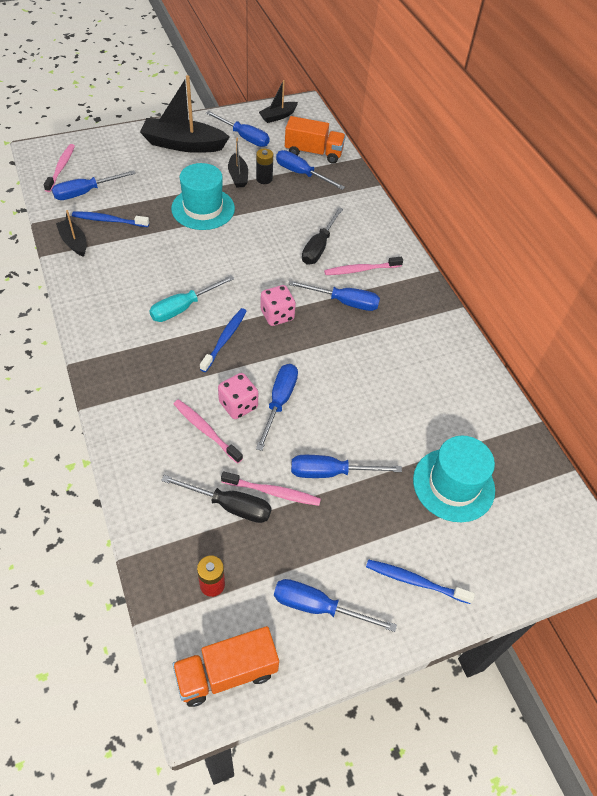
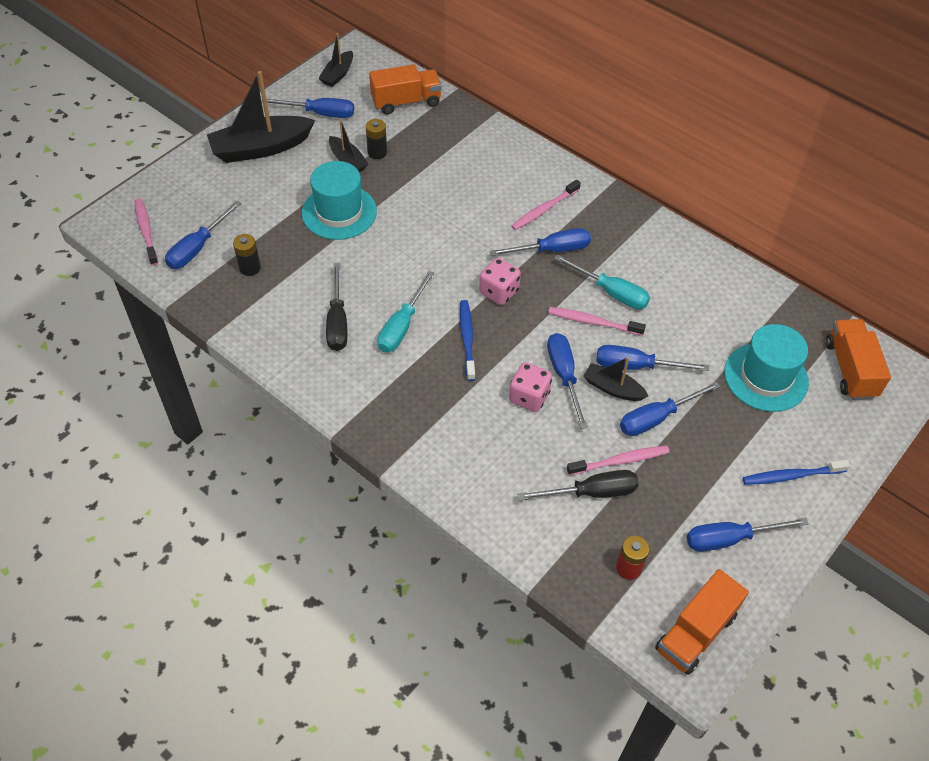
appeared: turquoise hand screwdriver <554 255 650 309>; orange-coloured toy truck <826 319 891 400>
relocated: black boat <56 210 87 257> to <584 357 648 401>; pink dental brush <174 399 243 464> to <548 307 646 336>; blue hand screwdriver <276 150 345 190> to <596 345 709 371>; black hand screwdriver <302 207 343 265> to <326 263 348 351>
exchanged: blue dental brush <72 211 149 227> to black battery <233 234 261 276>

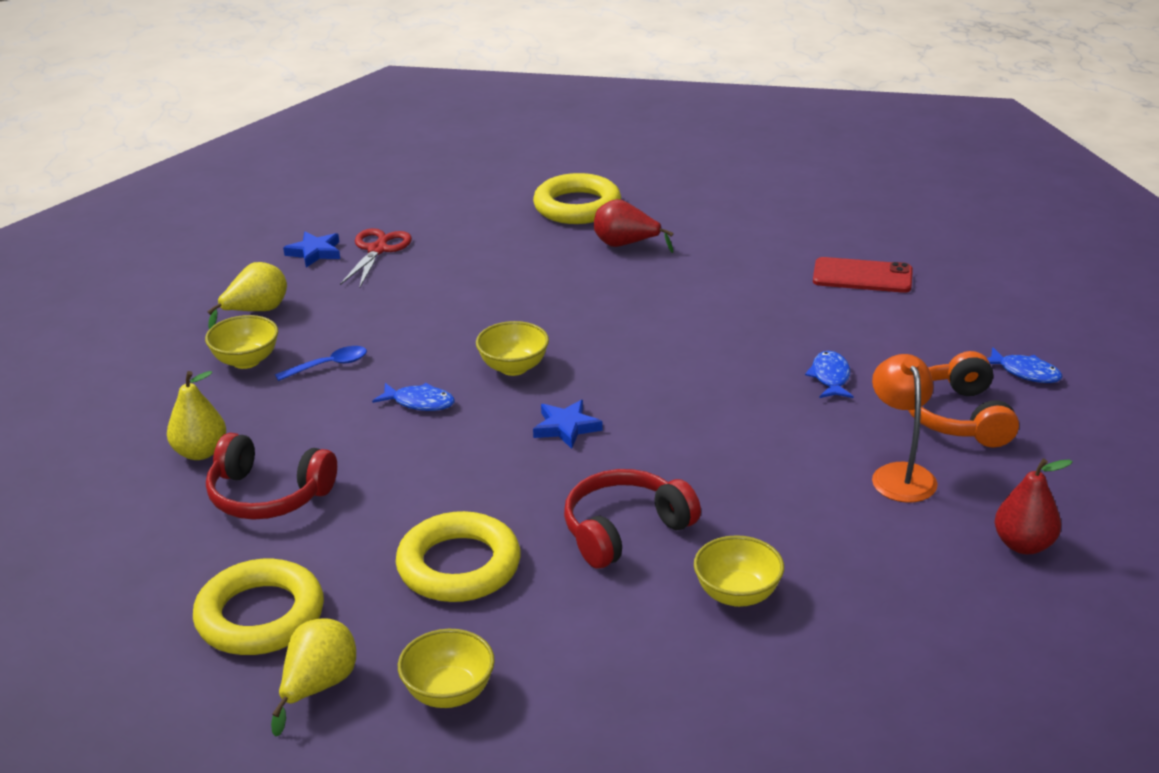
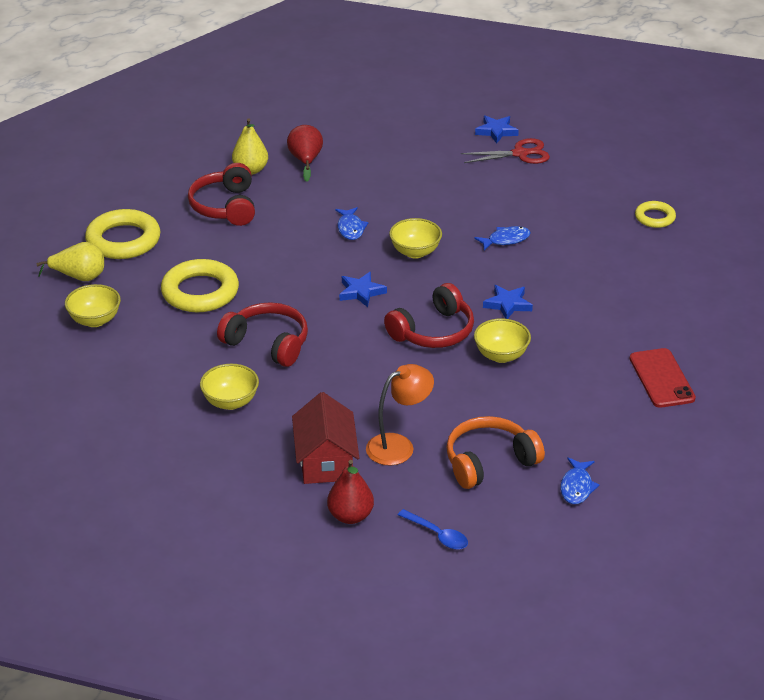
missing: golden toy pear <207 262 287 329>
appeared: crimson cottage <292 392 359 484>; crimson over-ear headphones <384 283 474 348>; blue star <483 285 533 319>
relocated: golden bowl <205 315 278 369> to <474 318 531 363>; blue tablespoon <275 346 367 381> to <398 509 468 550>; crimson toy pear <594 199 673 253> to <287 125 323 182>; blue toy fish <805 351 854 398> to <474 226 531 251>
size: golden torus <533 173 621 224> = <635 201 676 228> x0.55

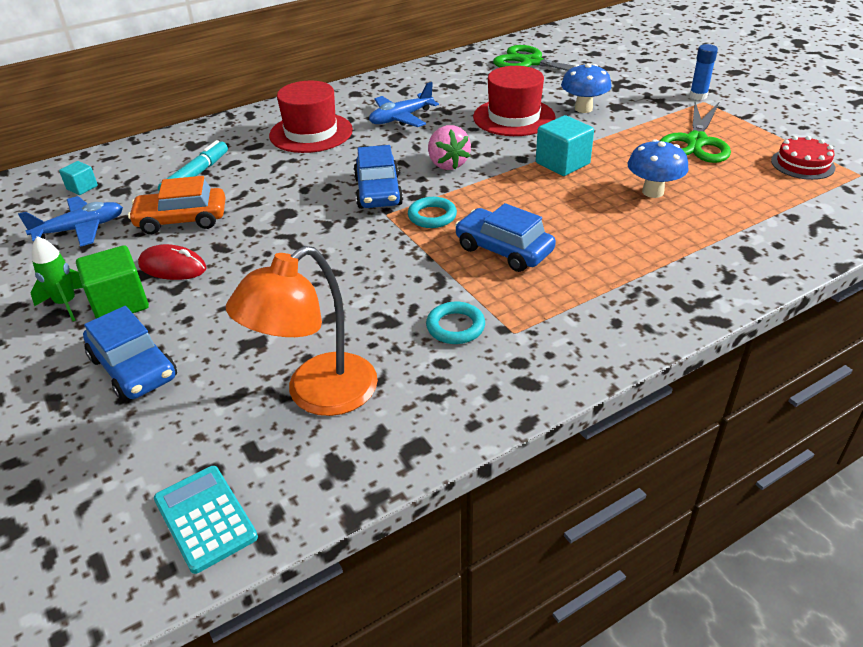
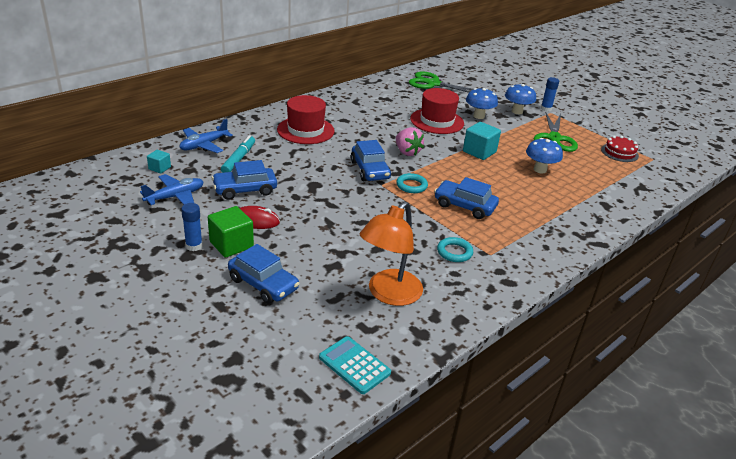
appeared: blue mushroom <505 84 536 114>
relocated: blue plane <369 82 439 127> to <180 119 233 153>
exchanged: emerald rocket <31 236 83 321> to blue stick of glue <181 203 203 251>
colour: orange-coloured car <128 176 226 234> to blue car <212 160 277 200>

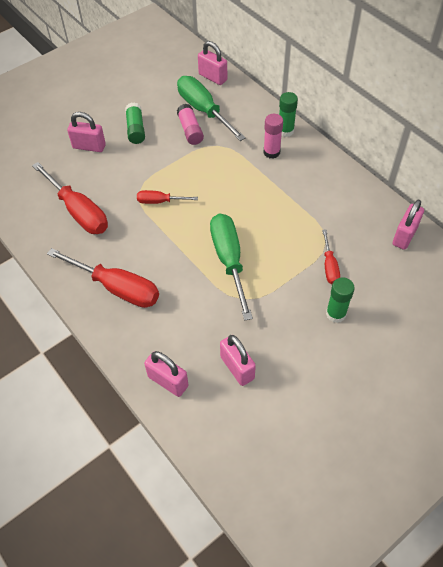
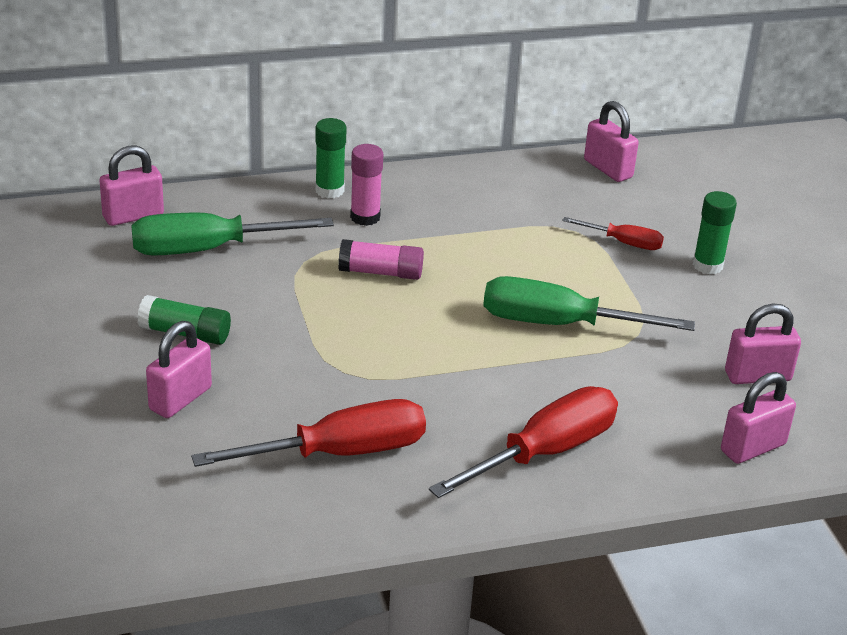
missing: crimson hand screwdriver <137 190 198 204>
relocated: pink stick of glue <177 104 204 145> to <338 239 424 280>

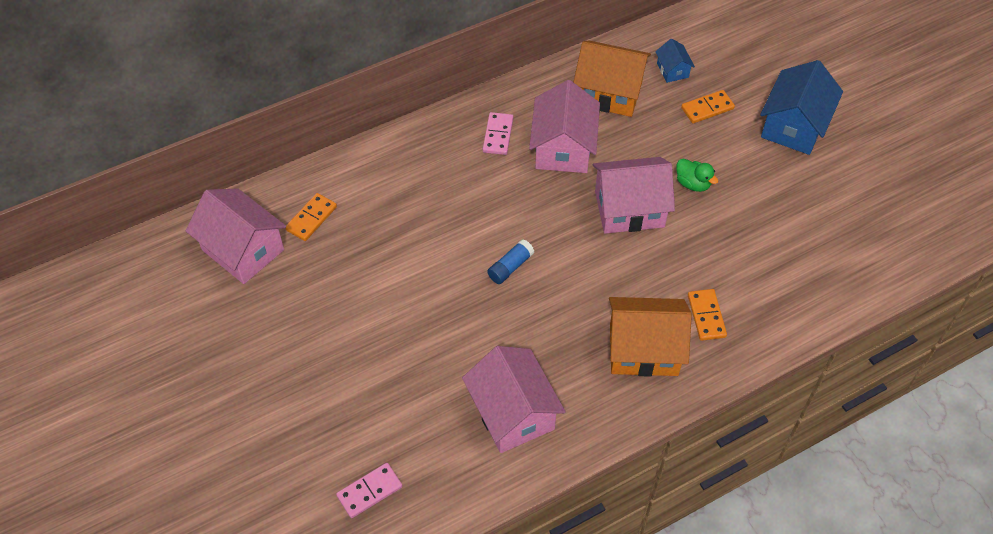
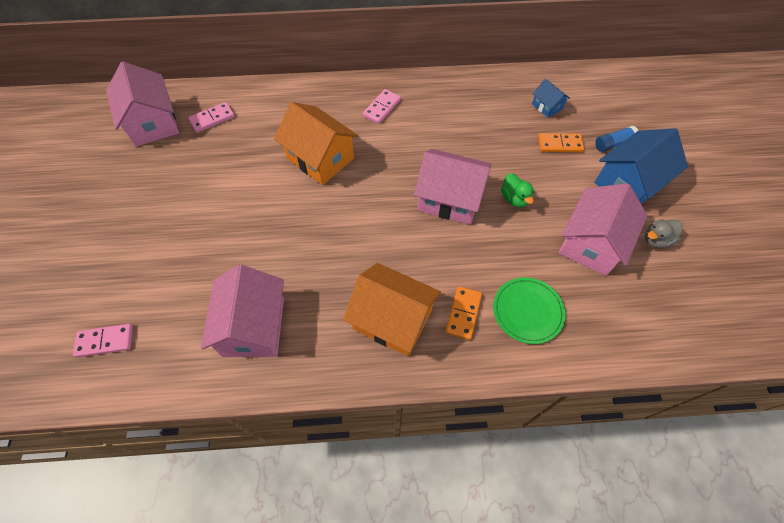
appeared: emerald flat dish <493 277 566 344>; gray toy duck <645 219 683 248>
relocated: blue stick of glue <487 239 534 284> to <595 126 638 152>; pink cottage <529 80 600 173> to <559 183 648 276>; orange-coloured cottage <574 40 651 117> to <274 102 358 185>
colour: orange-coloured domino tile <285 193 337 241> to pink domino tile <188 102 235 133>
spun: blue cottage <655 38 695 83> = <532 79 570 118> 45 degrees counterclockwise

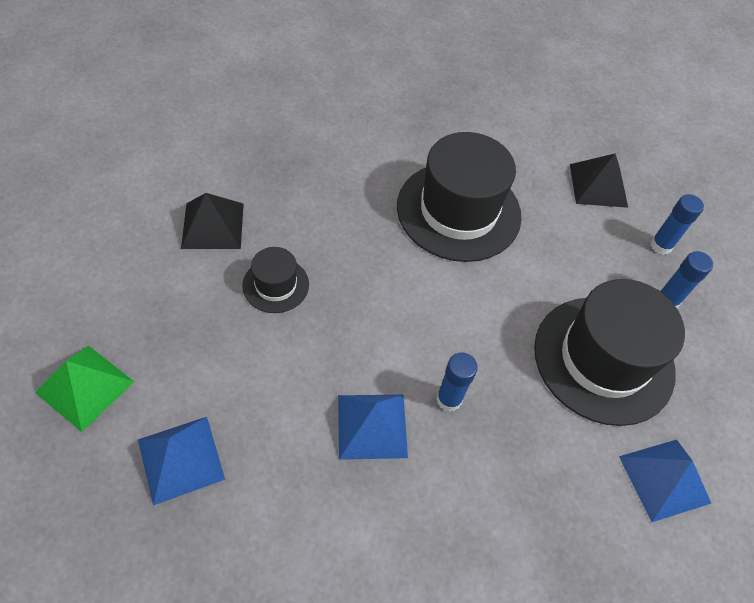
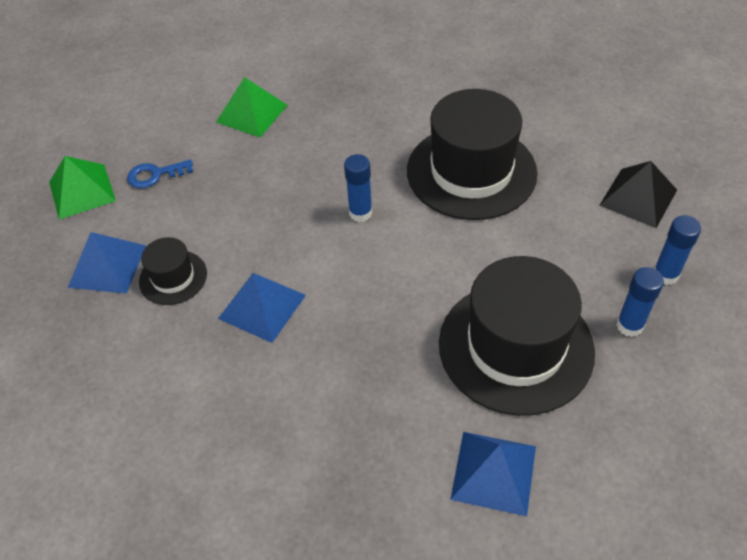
appeared: blue latchkey <127 160 193 188>
relocated: black hat <242 247 309 313> to <139 237 207 305>; blue stick of glue <436 353 478 412> to <344 154 372 222>
colour: black pyramid <181 193 244 249> to emerald pyramid <216 77 288 137>

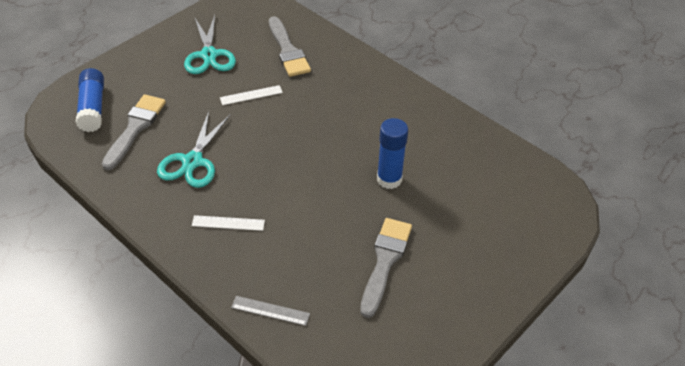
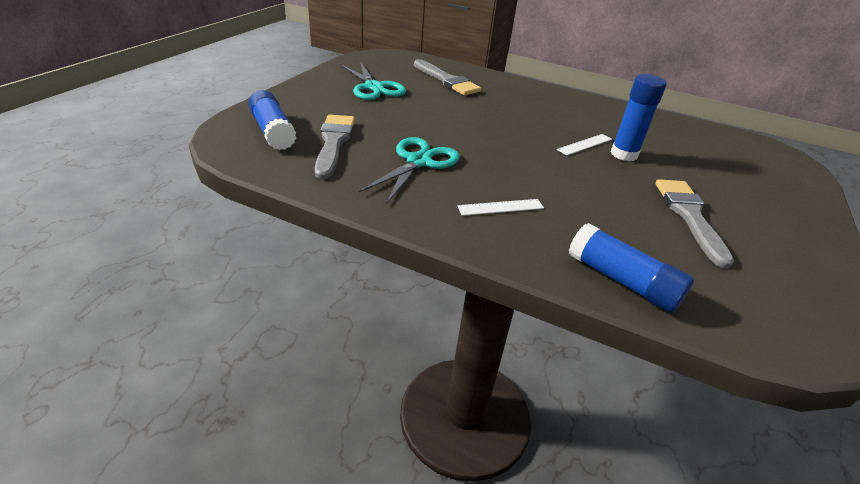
relocated: pure white measuring stick <220 85 283 105> to <557 134 612 156>
exchanged: gray measuring stick <231 296 310 326> to blue stick of glue <568 223 694 313>
spun: turquoise shears <157 111 231 188> = <358 137 460 204> 150 degrees counterclockwise

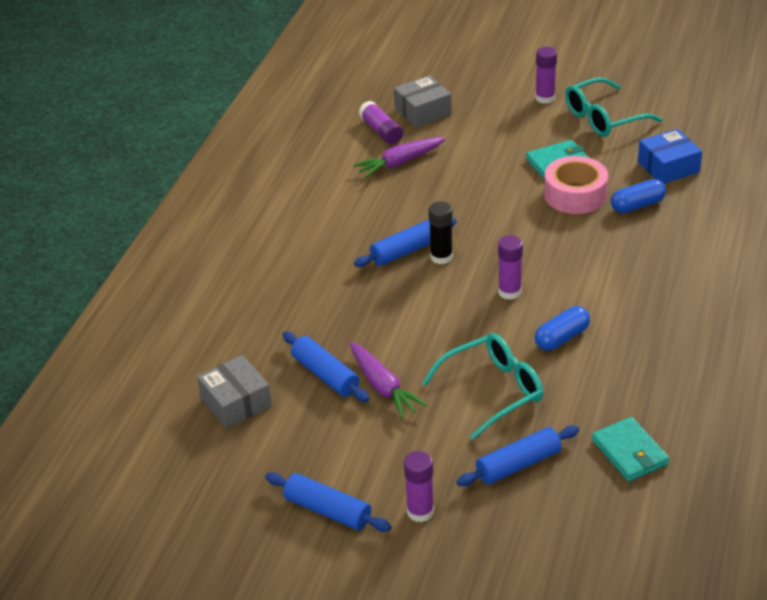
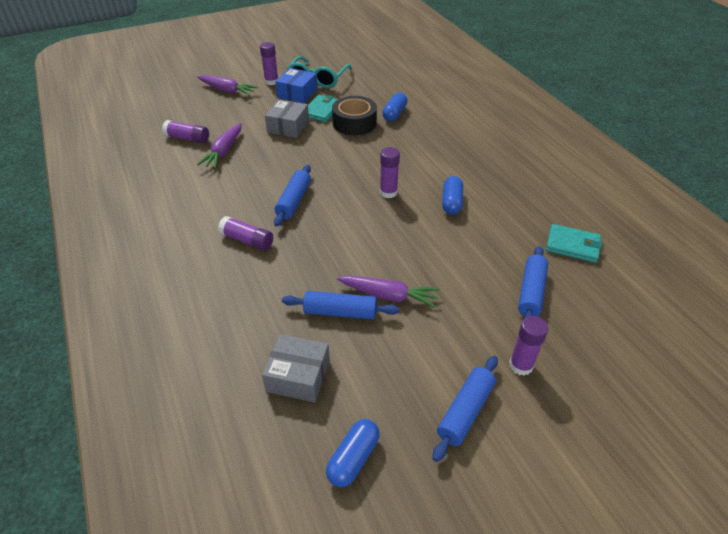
missing: turquoise eyeglasses <422 333 543 439>; black stick of glue <428 201 453 264>
appeared: royal purple toy carrot <197 75 258 96>; royal purple stick of glue <218 216 273 251>; blue capsule <326 419 380 487>
relocated: gray box <394 75 452 127> to <265 99 309 138>; blue box <638 129 702 184> to <275 68 317 103>
colour: pink roll of tape <544 156 608 214> to black roll of tape <332 96 377 135>
spun: blue rolling pin <265 472 391 532> = <433 356 498 462> 45 degrees counterclockwise

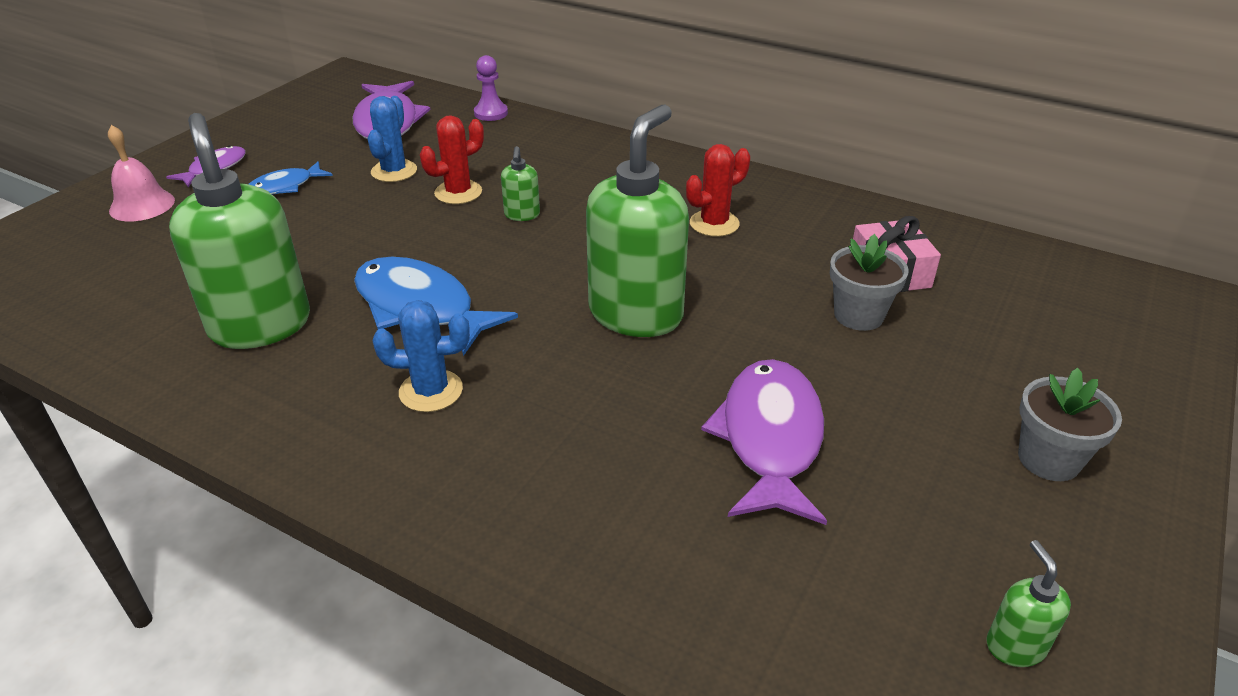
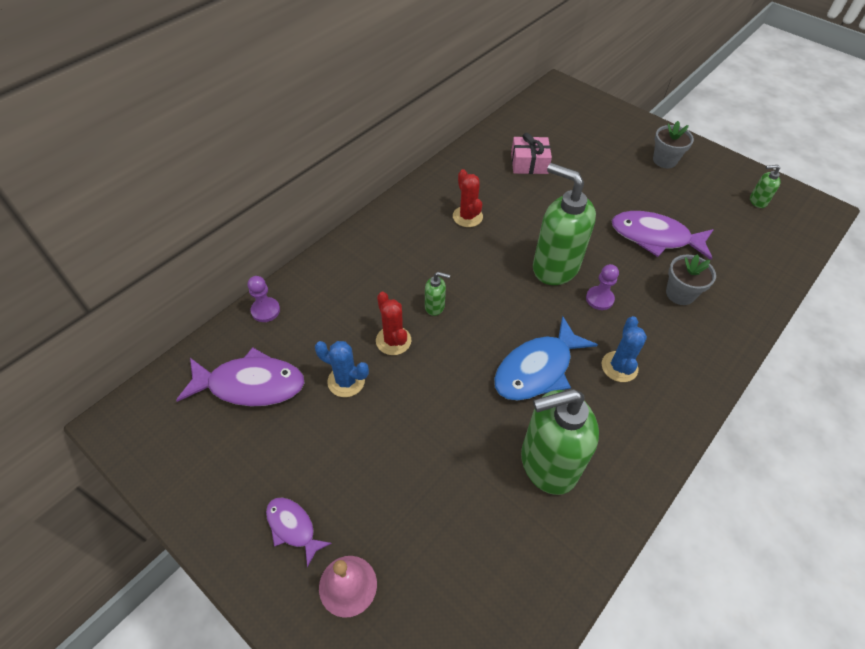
missing: blue toy fish <249 161 333 195>
appeared: royal purple game pawn <586 264 619 310>
relocated: gray plant pot <830 234 909 331> to <666 254 716 305>

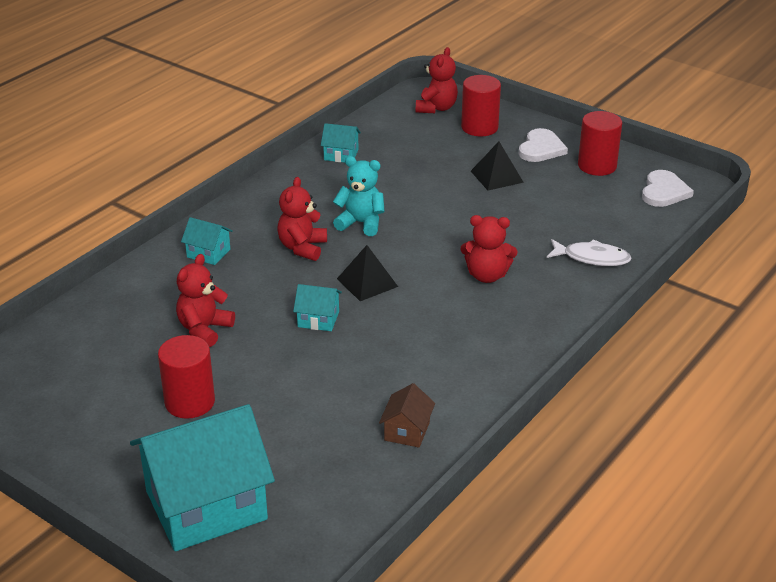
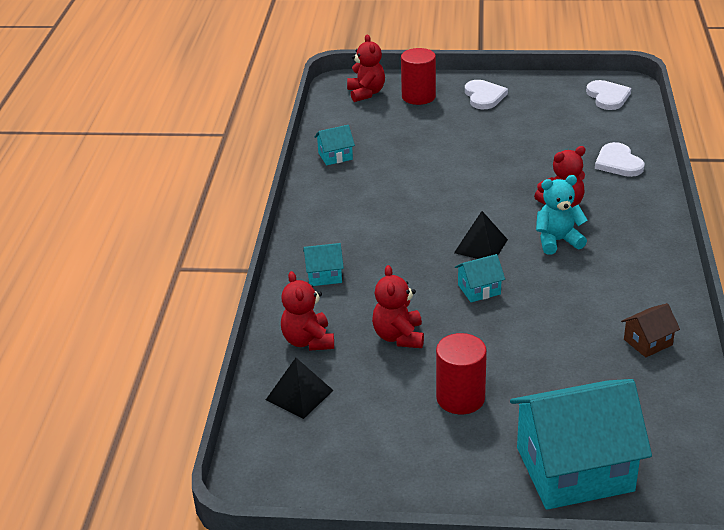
missing: crimson cylinder shape <578 111 622 176>
relocated: crimson teddy bear <277 177 327 261> to <281 271 334 351>; turquoise teddy bear <333 156 385 236> to <536 175 588 255>; black pyramid <471 141 524 191> to <266 358 334 419>
exchanged: pure white toy fish <547 239 632 266> to pure white heart <595 142 645 177>
spun: turquoise cottage <130 404 275 552> = <510 379 652 510> 45 degrees clockwise; brown cottage <379 383 435 448> = <621 303 680 357> 75 degrees clockwise

